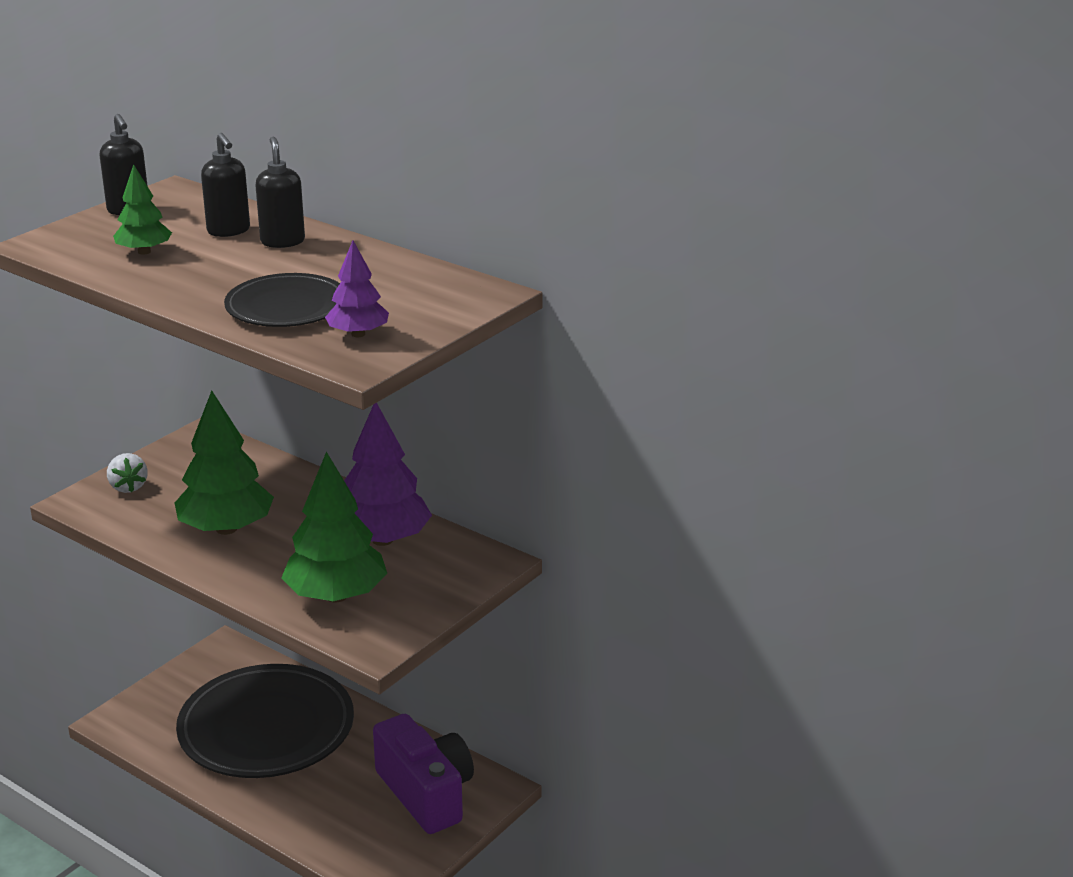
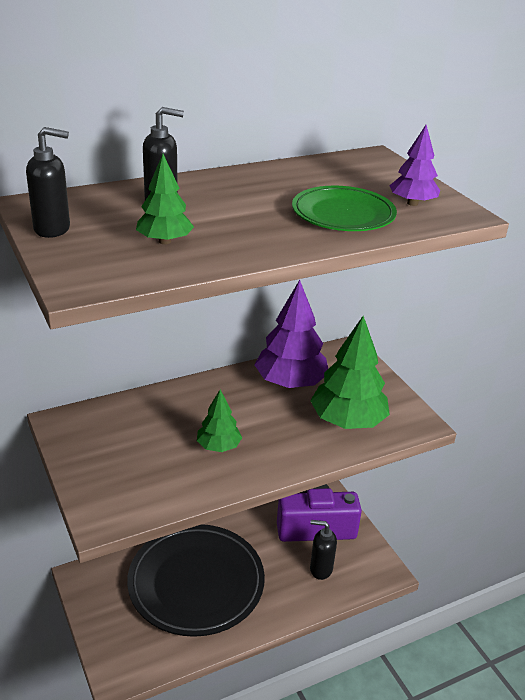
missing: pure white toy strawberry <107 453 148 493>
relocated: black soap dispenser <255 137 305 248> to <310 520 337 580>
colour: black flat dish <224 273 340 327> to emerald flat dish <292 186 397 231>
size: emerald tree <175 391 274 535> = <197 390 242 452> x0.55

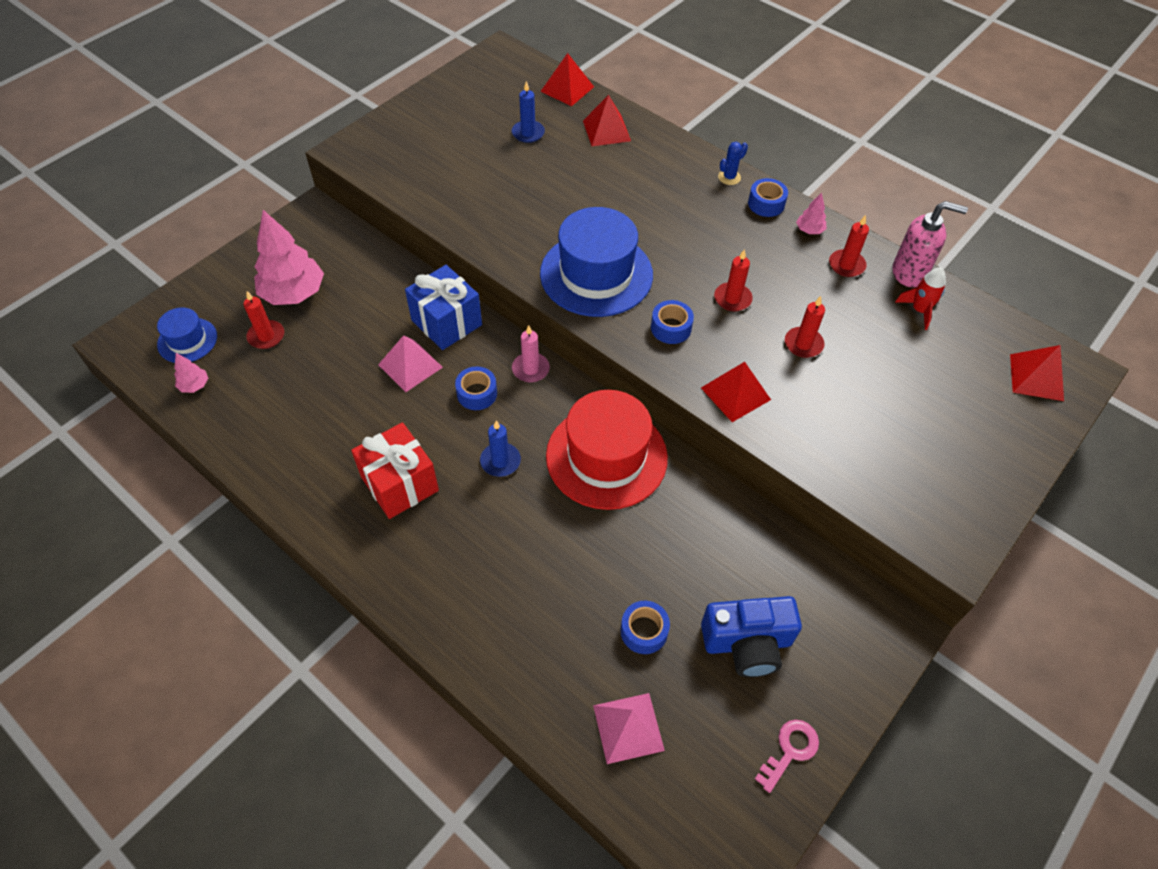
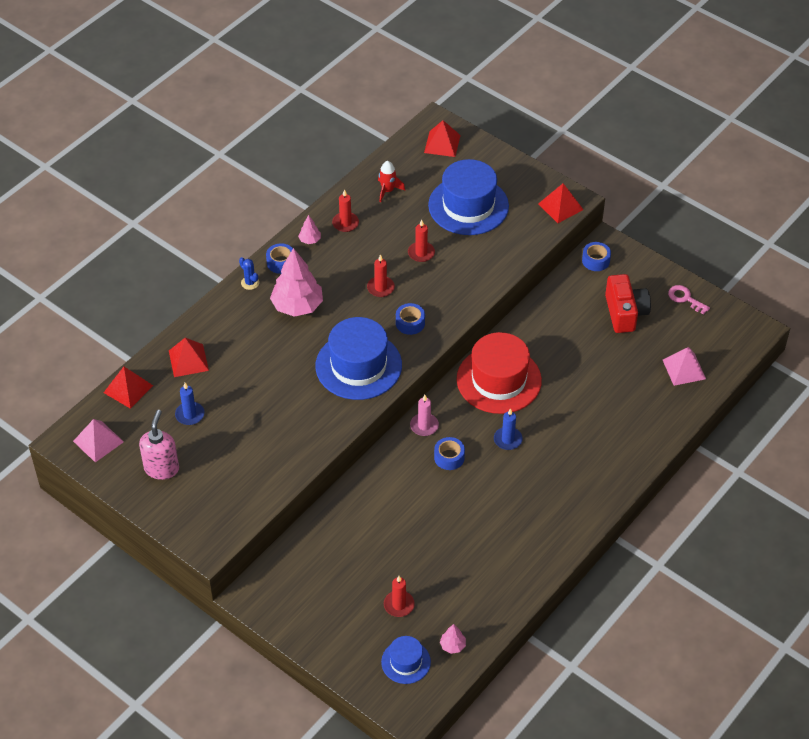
missing: crimson gift <351 422 439 519>; blue gift <405 265 482 350>
appeared: blue hat <428 159 509 235>
relocated: pink tree <254 210 324 305> to <270 248 323 317>; pink pyramid <378 335 443 392> to <73 419 124 462>; blue roll of tape <621 601 670 654> to <582 242 611 271>; crimson pyramid <701 362 771 422> to <538 183 584 223>; pink soap dispenser <893 201 968 287> to <139 410 179 480>
colour: blue camera <701 596 802 677> to crimson camera <605 274 651 333>

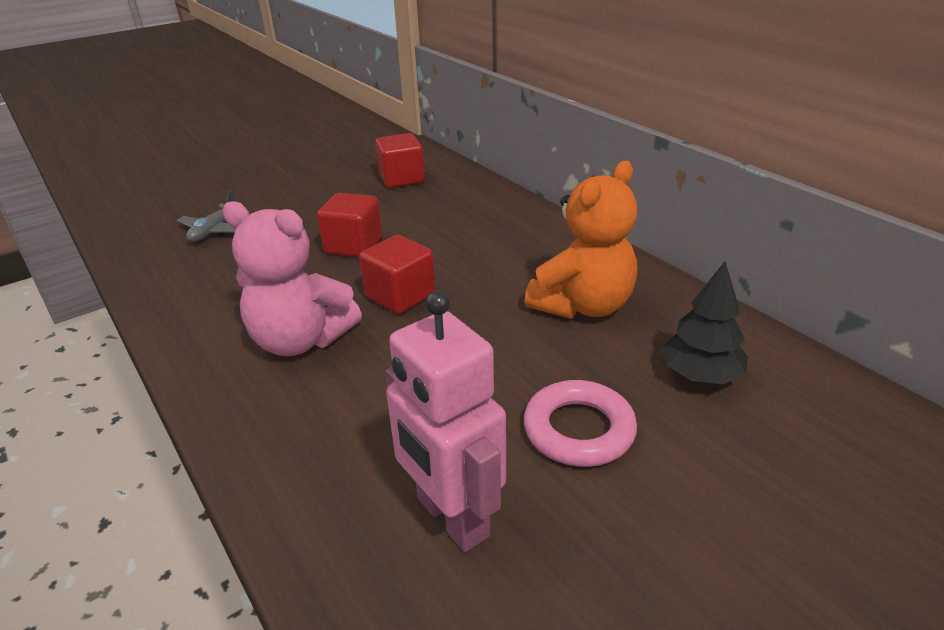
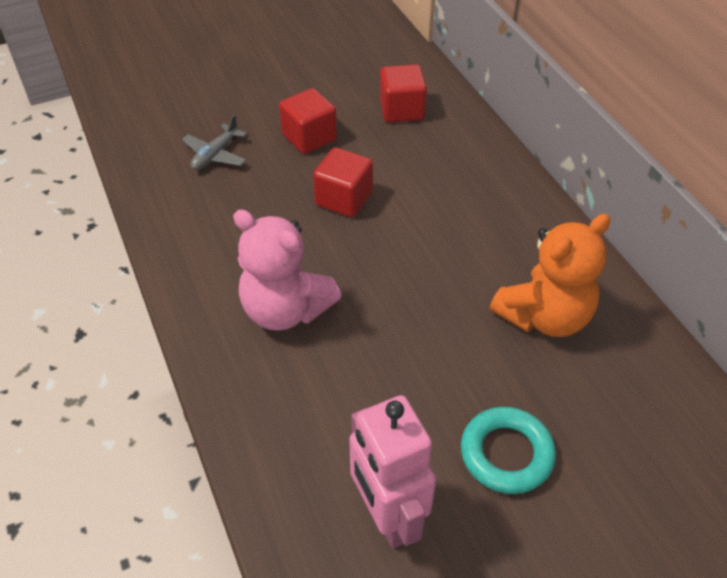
missing: black tree <662 261 748 384>
relocated: crimson solid cube <359 235 435 314> to <279 88 337 154>
colour: pink torus <524 380 637 467> to turquoise torus <461 407 556 494>

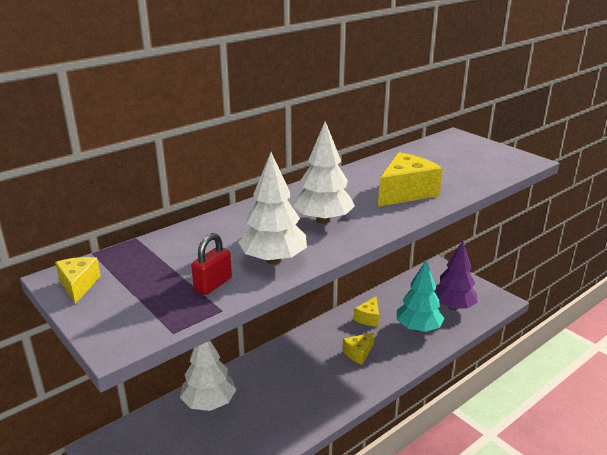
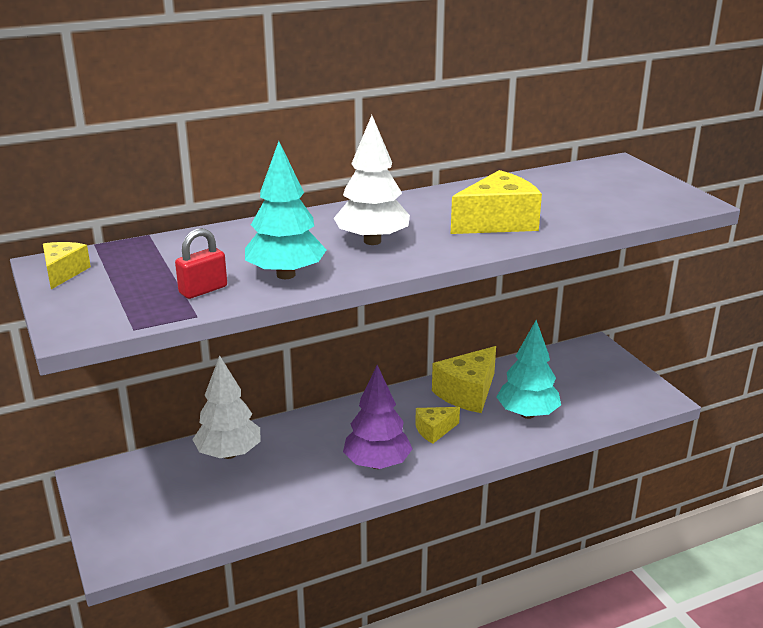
relocated: royal purple tree <434 241 478 310> to <343 365 412 469>
colour: pure white tree <238 152 307 264> to turquoise tree <245 141 327 279>
size: golden cheese wedge <354 297 379 327> = <432 346 496 413> x1.76

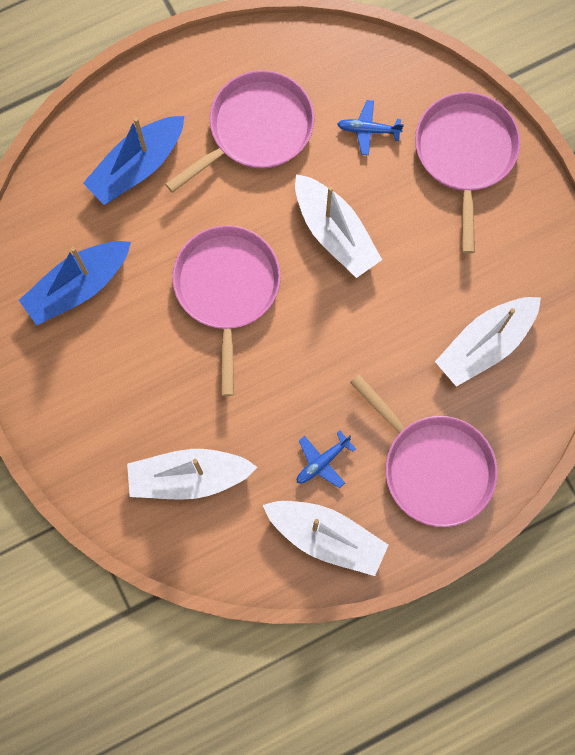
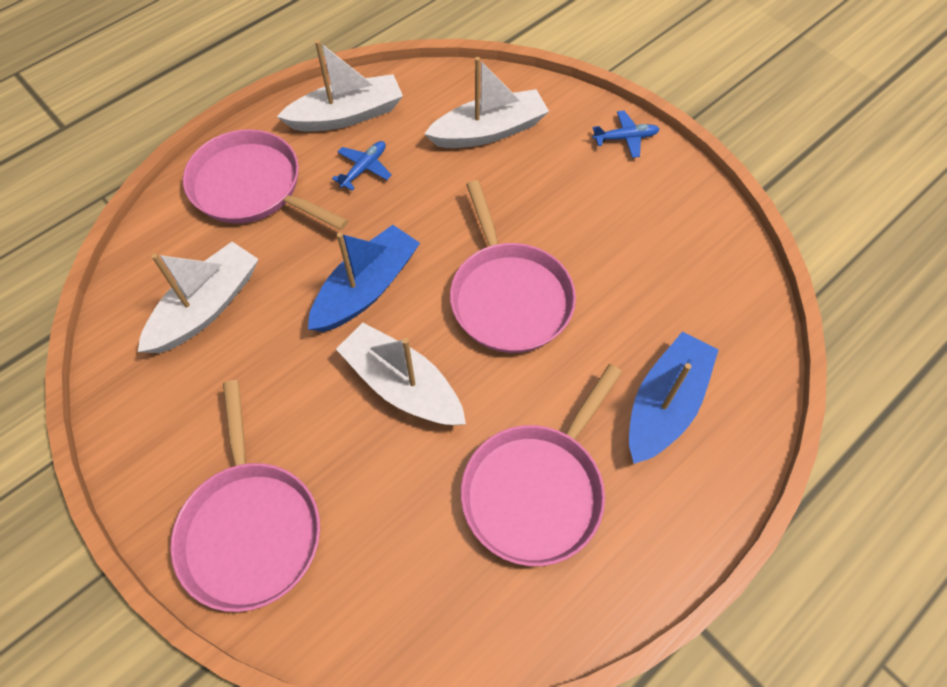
relocated: blue boat <19 241 131 325> to <308 225 420 332>; blue plane <337 100 404 155> to <592 111 660 158>
spun: pure white boat <263 501 388 576> = <277 40 403 131> 150 degrees clockwise

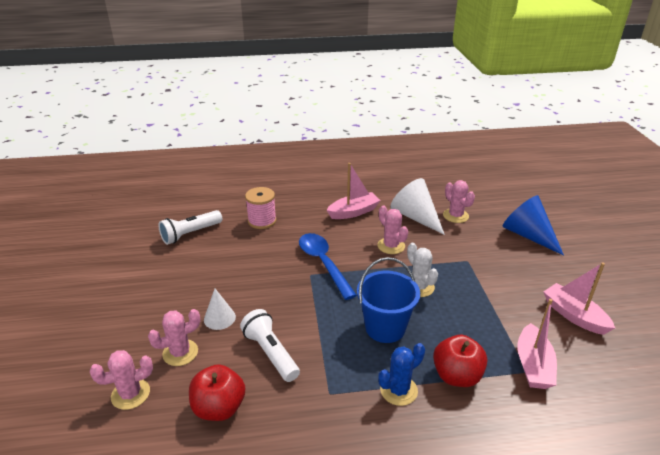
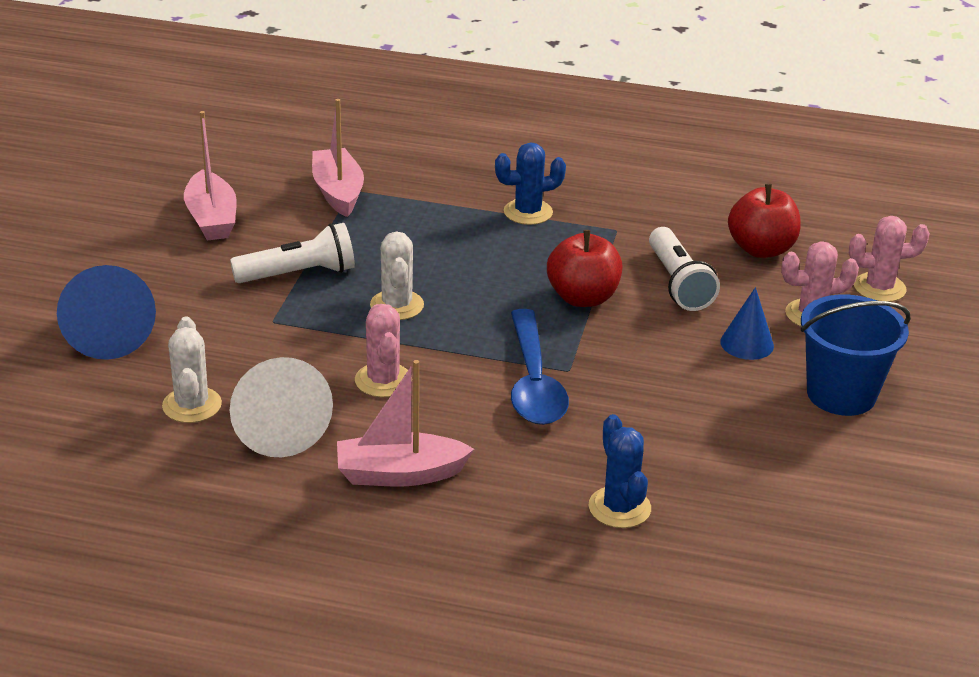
relocated: pure white torch <158 210 222 245> to <230 223 355 283>; blue pail <357 257 420 343> to <801 295 911 416>; crimson apple <433 335 487 387> to <547 230 622 307>
exchanged: pink spool <245 187 276 229> to blue prickly plant <589 414 651 528>
colour: pure white cone shape <204 289 236 330> to blue cone shape <720 287 774 360>; pink prickly plant <443 180 475 223> to pure white prickly plant <162 316 222 423>
spun: pink boat <517 299 557 389> = <312 99 364 217> 45 degrees counterclockwise

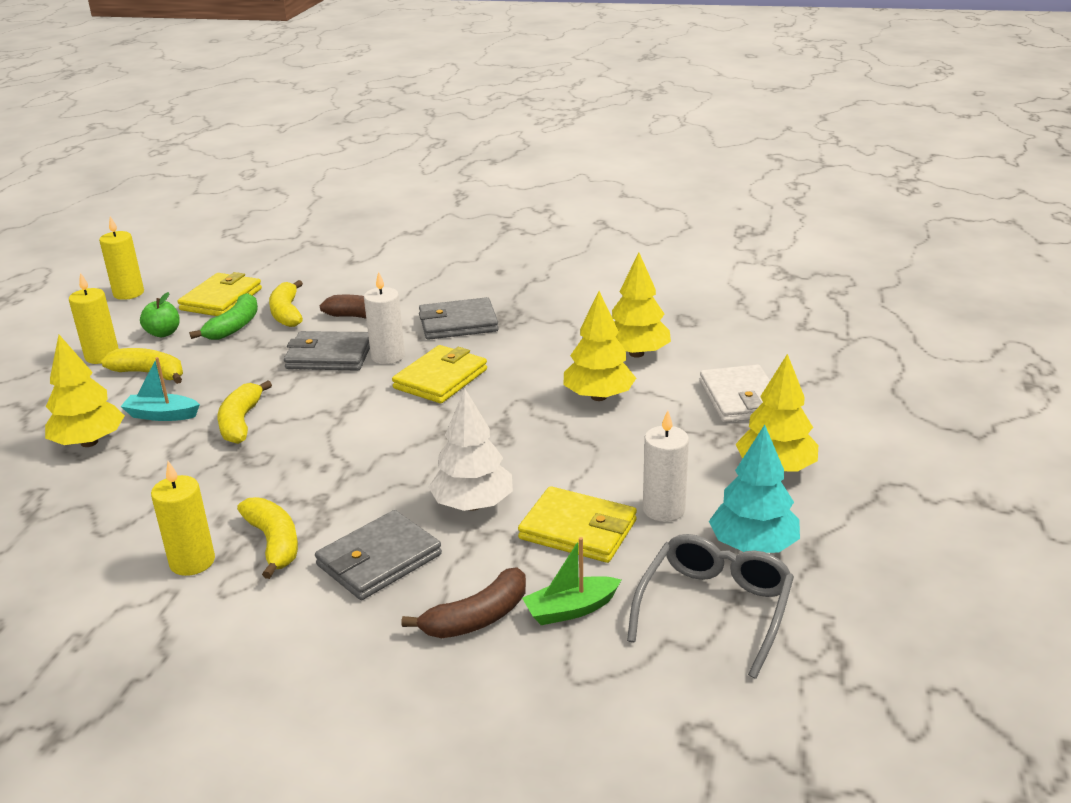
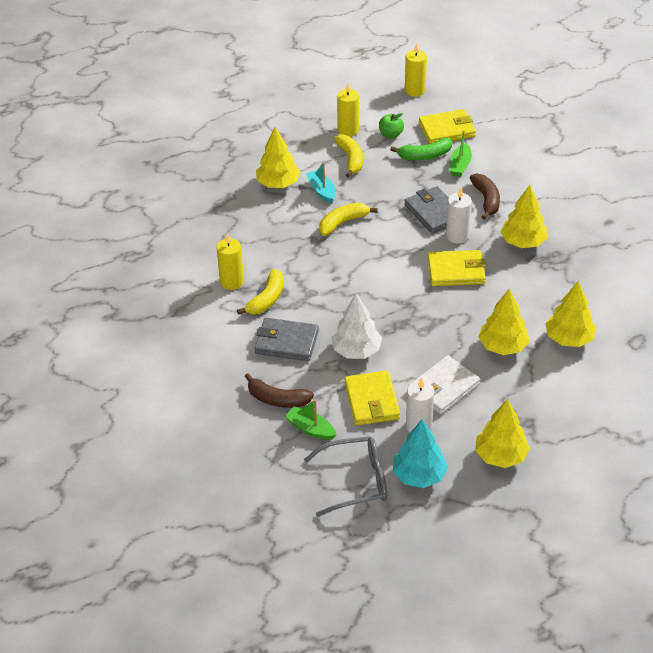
relocated: pure white wallet <700 364 770 423> to <409 355 480 414>
exchanged: golden banana fruit <269 280 303 327> to emerald boat <449 130 472 177>; gray wallet <419 297 499 340> to golden tree <500 185 548 248>

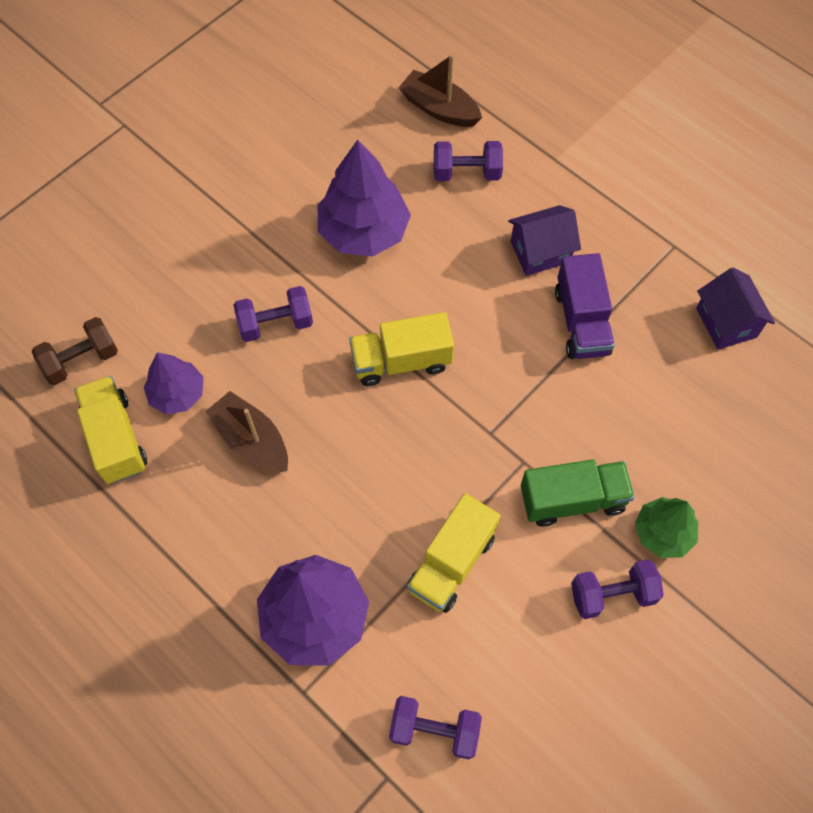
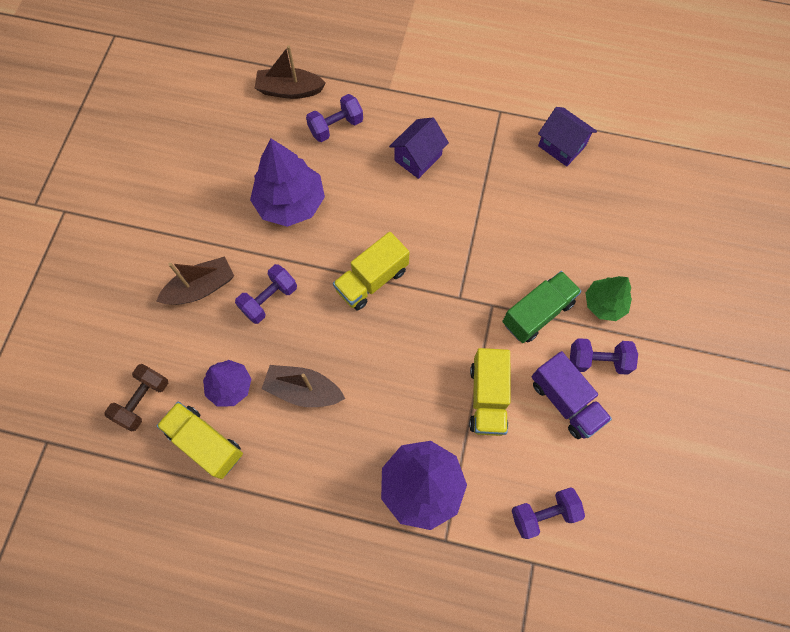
appeared: brown boat <156 256 234 305>
relocated: royal purple toy truck <555 253 615 359> to <531 351 612 439>
spun: royal purple dumbbell <571 559 664 619> = <570 338 638 375> 45 degrees clockwise

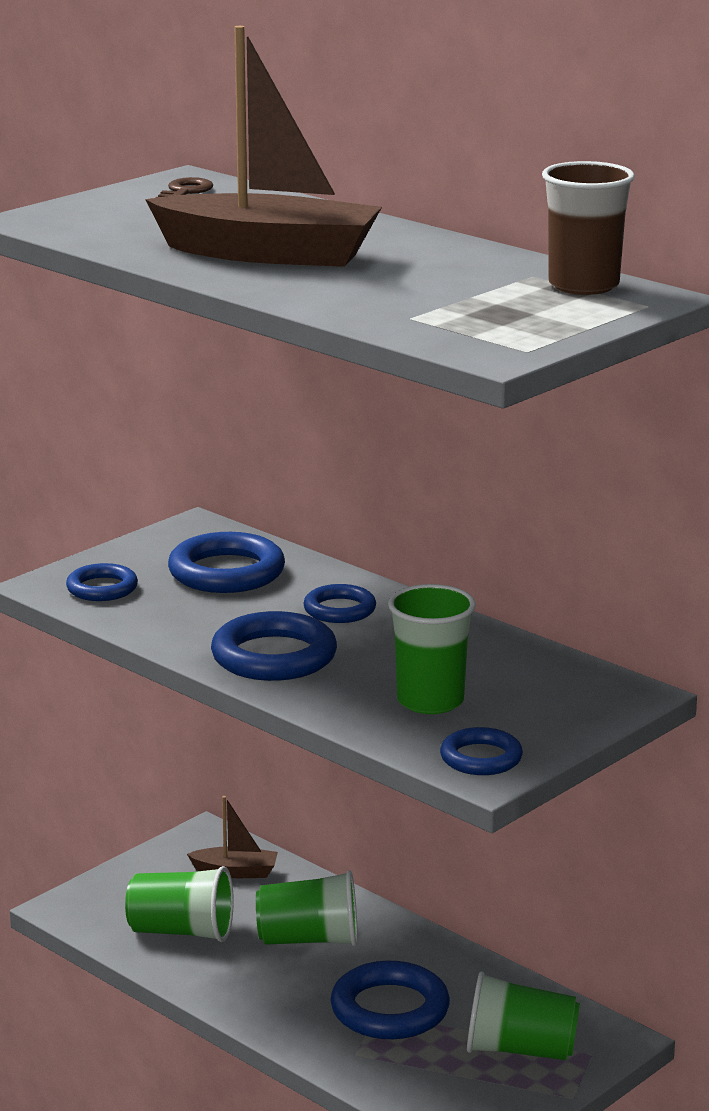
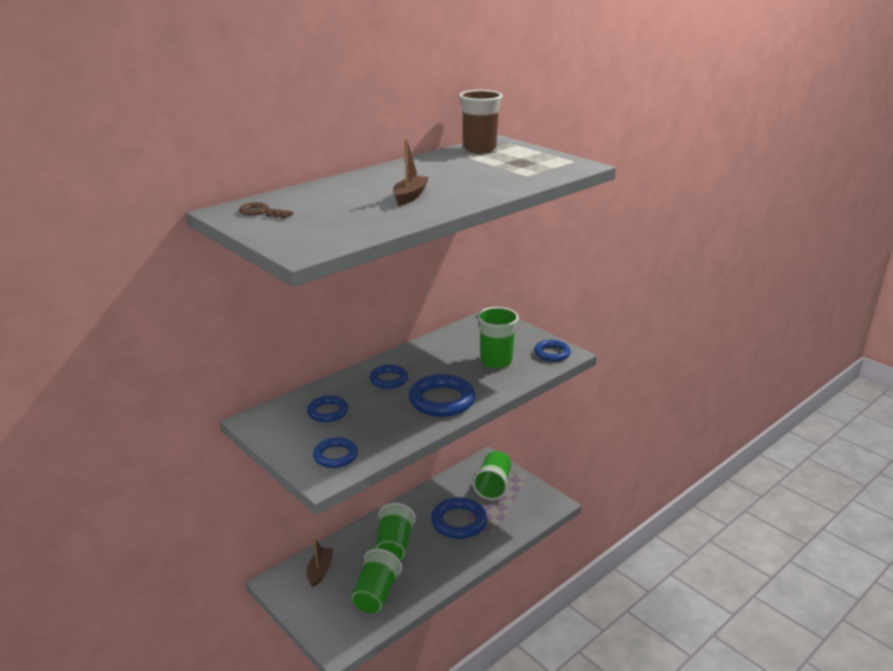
size: brown boat <145 26 382 267> = <393 139 429 206> x0.46; blue torus <168 532 285 593> = <307 396 348 422> x0.60

